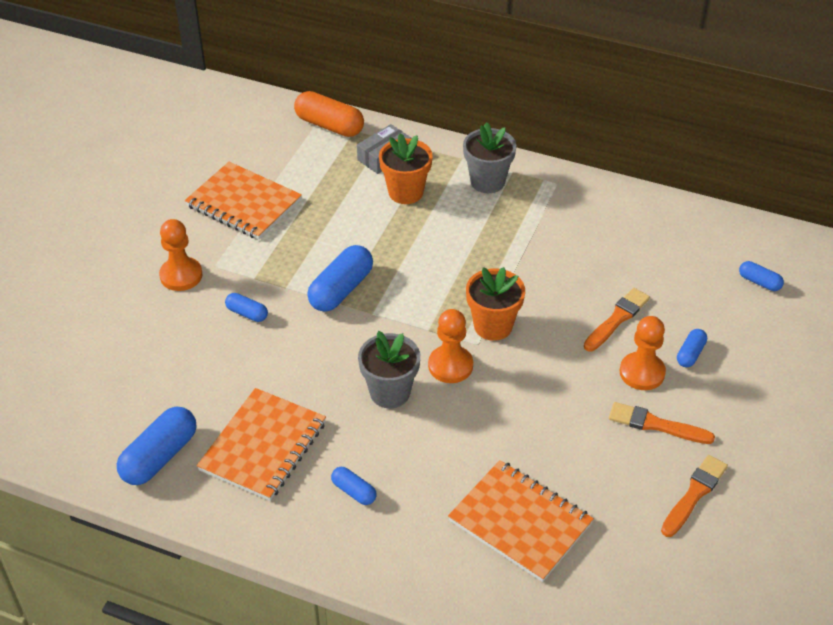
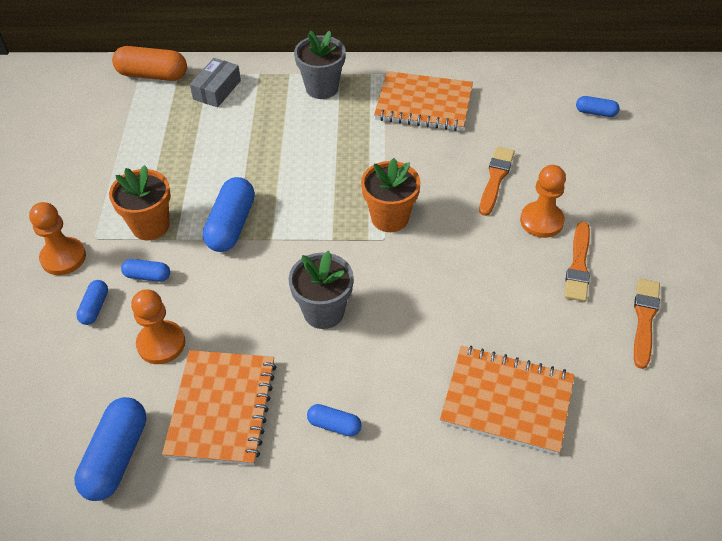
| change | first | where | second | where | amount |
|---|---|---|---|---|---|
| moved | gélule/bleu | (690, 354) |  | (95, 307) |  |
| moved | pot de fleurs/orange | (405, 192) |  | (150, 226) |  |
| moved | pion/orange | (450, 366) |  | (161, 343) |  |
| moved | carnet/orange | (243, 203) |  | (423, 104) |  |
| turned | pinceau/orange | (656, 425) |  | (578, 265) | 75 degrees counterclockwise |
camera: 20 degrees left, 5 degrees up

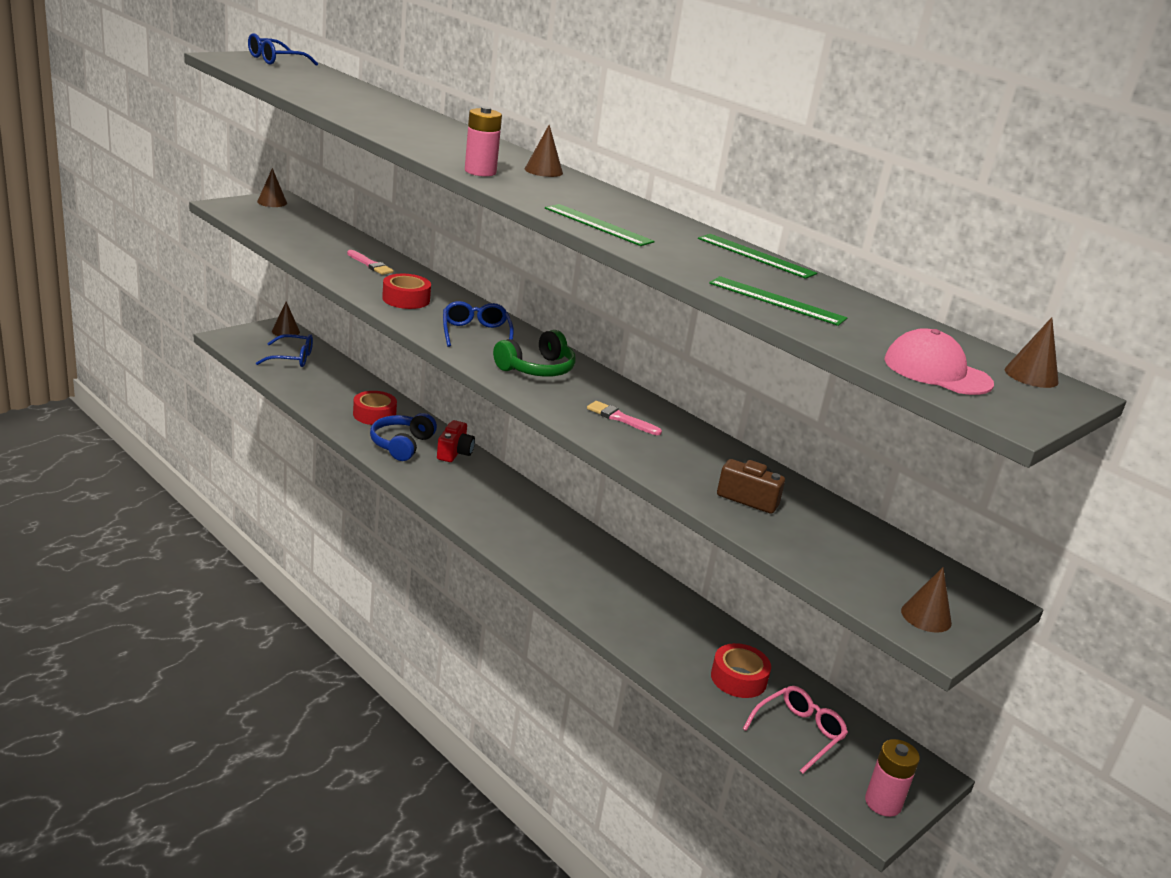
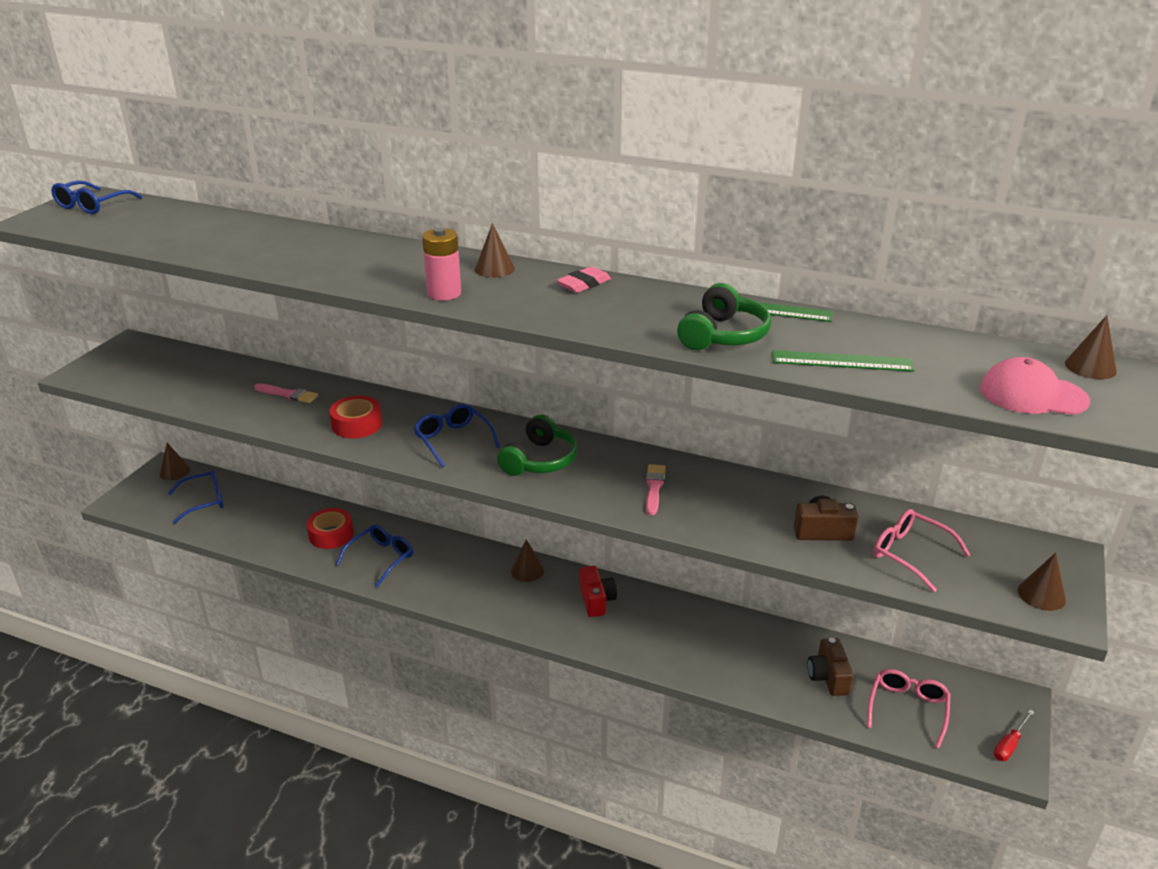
| change | first | where | second | where | amount |
|---|---|---|---|---|---|
| replaced | casque audio/bleu | (401, 445) | lunettes/bleu | (381, 558) |  |
| moved | cône/marron | (272, 202) |  | (527, 570) |  |
| added |  |  | gomme/rose | (584, 284) |  |
| moved | appareil photo/rouge | (455, 453) |  | (596, 600) |  |
| turned | pinceau/rose | (620, 418) |  | (654, 487) | 90 degrees clockwise |
| added |  |  | casque audio/vert | (723, 335) |  |
| replaced | ruban adhésif/rouge | (738, 678) | appareil photo/marron | (828, 677) |  |
| added |  |  | lunettes/rose | (910, 554) |  |
| replaced | pile/rose | (883, 803) | tournevis/rouge | (1009, 745) |  |
| removed | règle/vert | (598, 225) |  |  |  |
camera: 20 degrees left, 5 degrees up

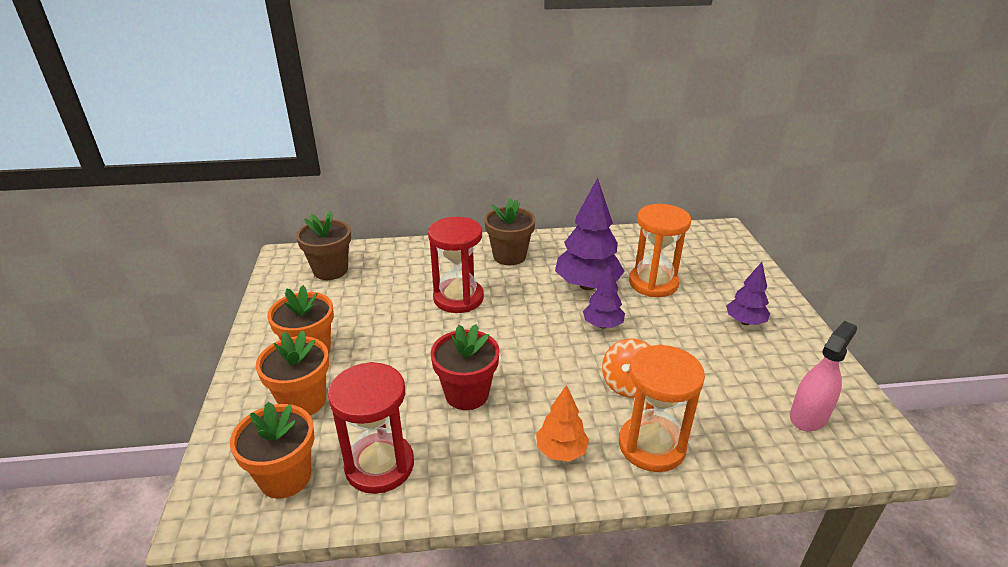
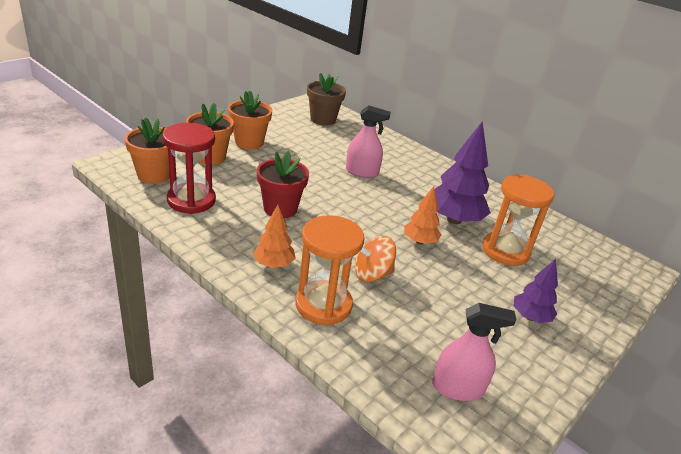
| change | first | where | second | where | amount |
|---|---|---|---|---|---|
| replaced | sablier/rouge | (458, 298) | vaporisateur/rose | (362, 172) |  |
| recoloured | arbre/violet | (602, 325) | arbre/orange | (419, 241) |  |
| removed | pot de fleurs/marron | (509, 256) |  |  |  |
camera: 45 degrees right, 0 degrees up

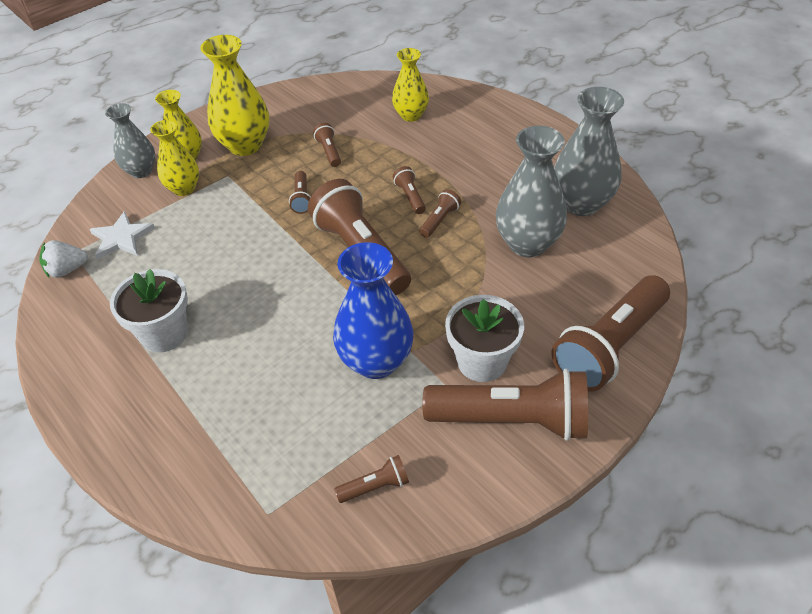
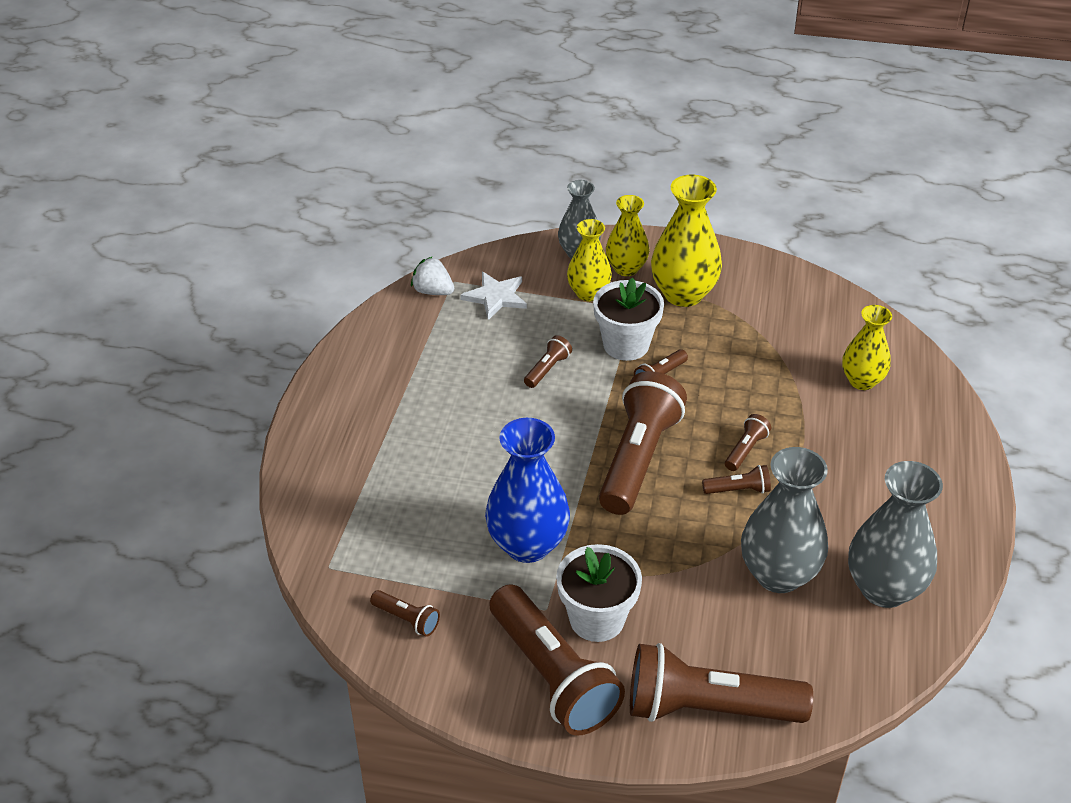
| change | first | where | second | where | amount |
|---|---|---|---|---|---|
| moved | lampe de poche/marron | (329, 151) |  | (547, 369) |  |
| moved | pot de fleurs/blanc | (164, 333) |  | (626, 345) |  |
camera: 50 degrees right, 5 degrees down

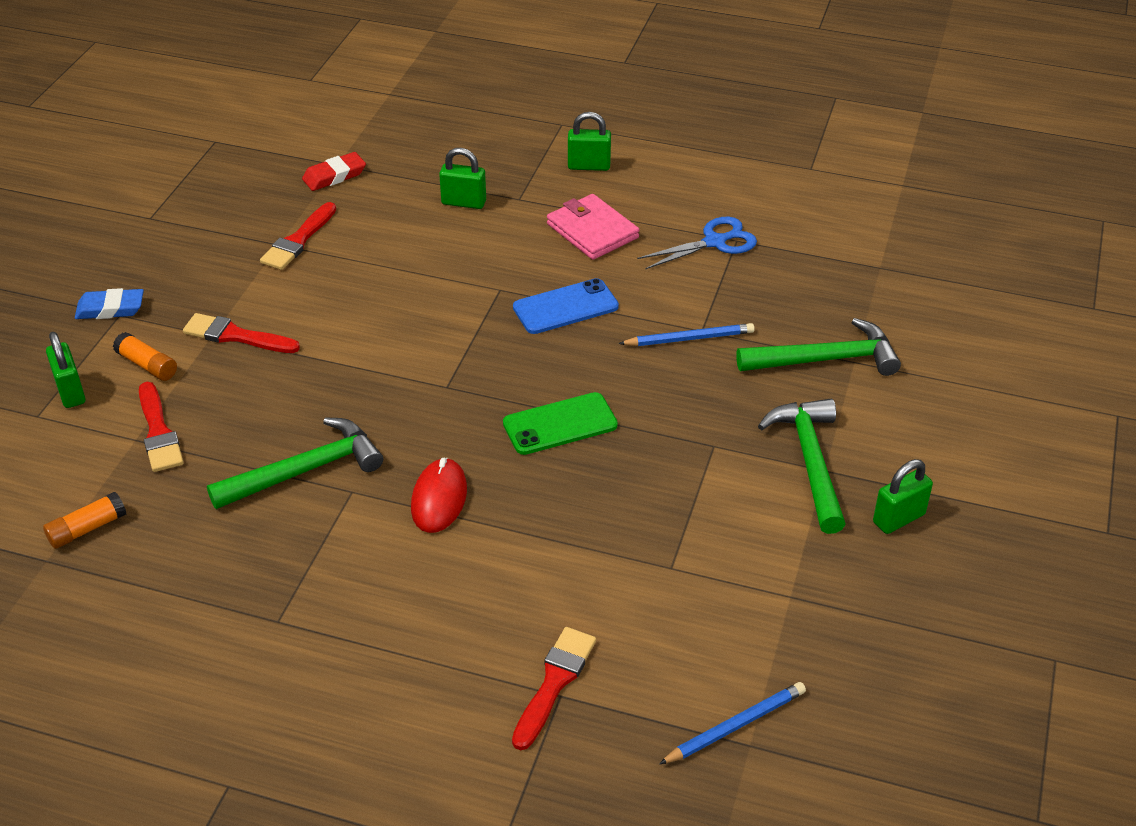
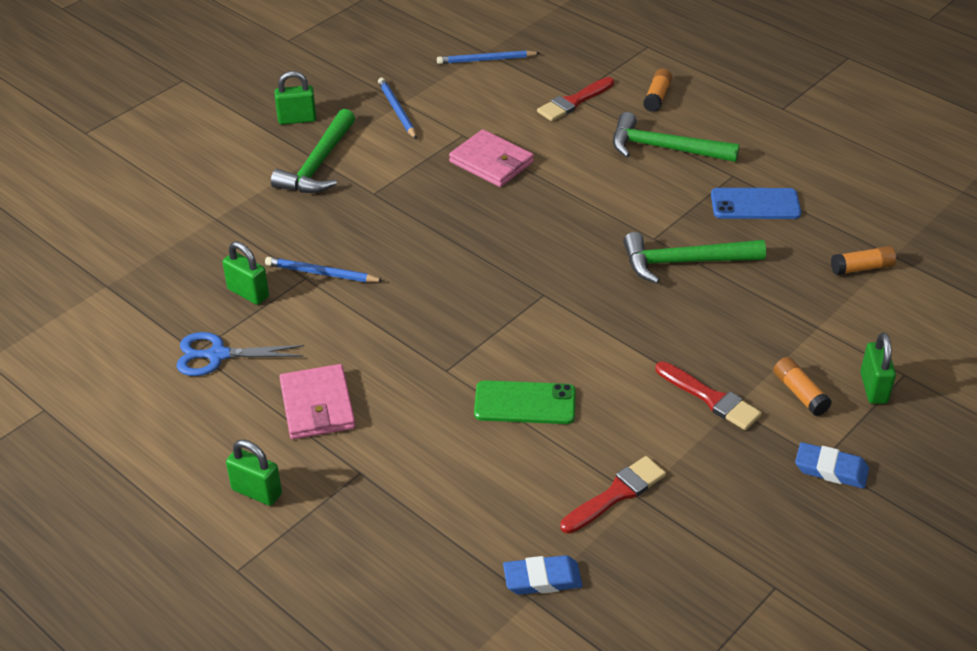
| change | first | where | second | where | amount |
|---|---|---|---|---|---|
| moved | cadenas/vert | (464, 202) |  | (248, 293) |  |
| added |  |  | crayon/bleu | (397, 110) |  |
| added |  |  | portefeuille/rose | (491, 162) |  |
| moved | téléphone/vert | (560, 424) |  | (525, 403) |  |
| recoloured | gomme/rouge | (334, 176) | gomme/bleu | (542, 579) |  |
| moved | marteau/vert | (825, 359) |  | (664, 148) |  |
| added |  |  | bâton de colle/orange | (657, 97) |  |
| moved | téléphone/bleu | (565, 307) |  | (755, 204) |  |
| removed | pinceau/rouge | (158, 432) |  |  |  |
| removed | souris/rouge | (439, 499) |  |  |  |
camera: 155 degrees left, 0 degrees up

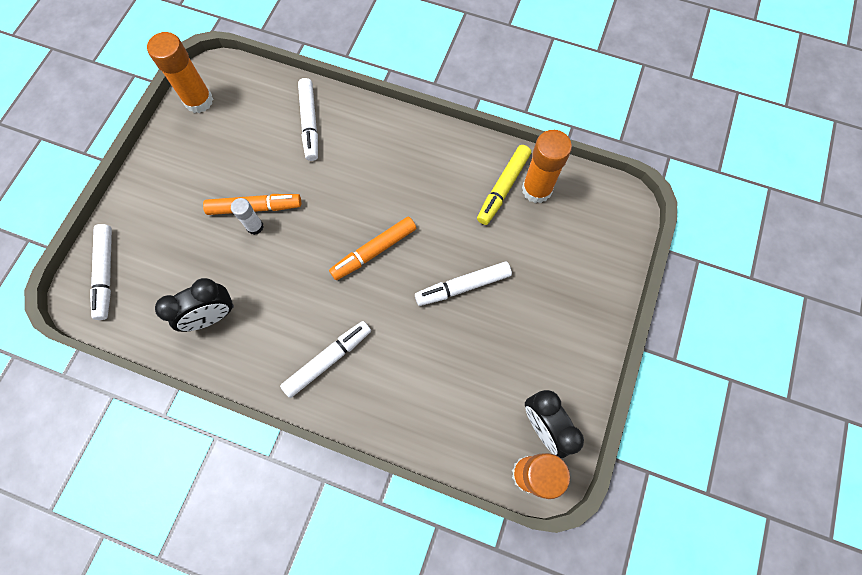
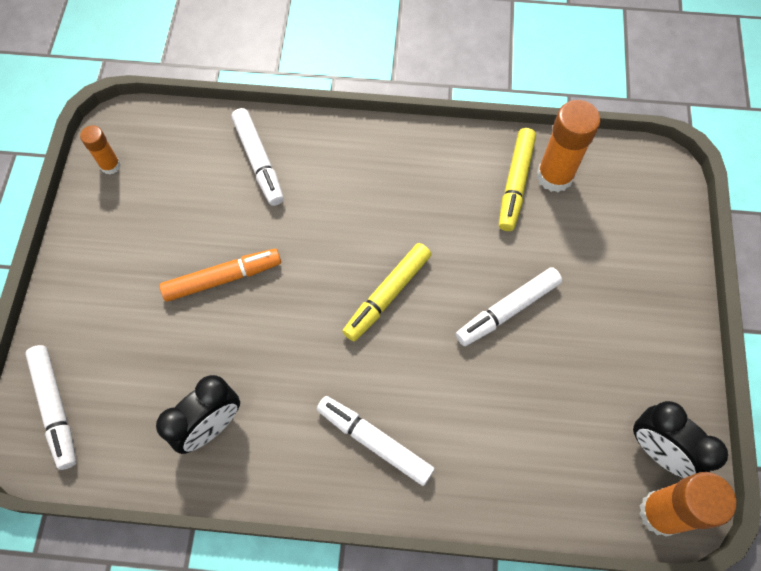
| change | first | where | second | where | amount |
|---|---|---|---|---|---|
| resized | bâton de colle/orange | (199, 101) |  | (110, 165) | x0.55 |
| turned | feutre/blanc | (328, 360) |  | (374, 441) | 90 degrees counterclockwise |
| recoloured | feutre/orange | (374, 251) | feutre/jaune | (387, 295) |  |
| removed | bâton de colle/blanc | (255, 226) |  |  |  |
camera: 15 degrees left, 5 degrees down

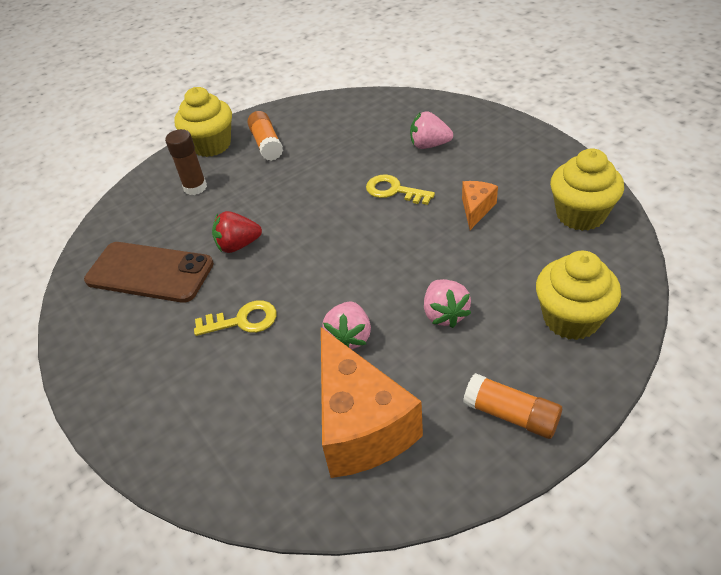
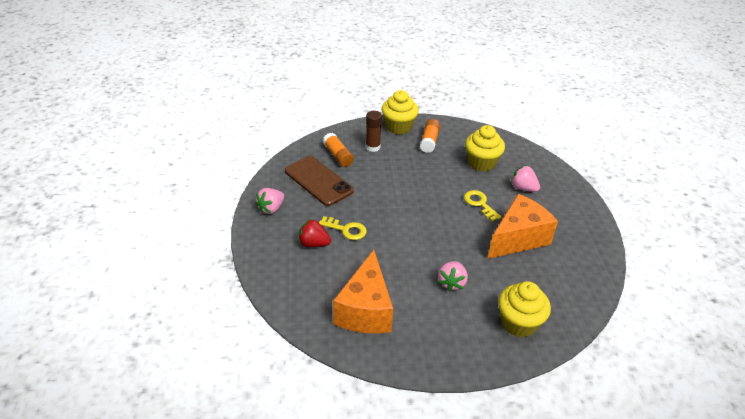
| change | first | where | second | where | amount |
|---|---|---|---|---|---|
| moved | fraise/rose | (349, 337) |  | (271, 209) |  |
| moved | fraise/rouge | (238, 245) |  | (313, 243) |  |
| moved | bâton de colle/orange | (511, 415) |  | (338, 156) |  |
| moved | muffin/jaune | (580, 215) |  | (481, 163) |  |
| resized | fromage/orange | (476, 209) |  | (518, 238) | x2.14 |
camera: 25 degrees right, 5 degrees down

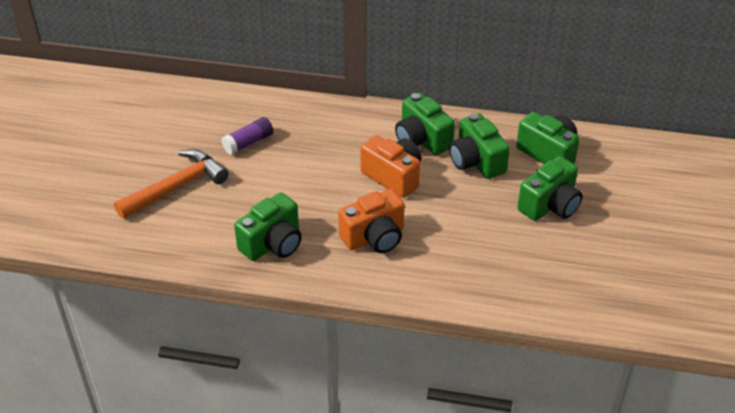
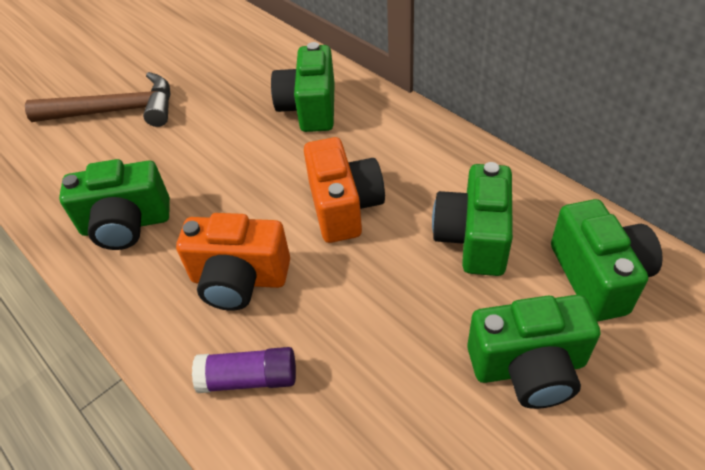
| change | first | where | second | where | amount |
|---|---|---|---|---|---|
| recoloured | marteau/orange | (176, 187) | marteau/marron | (115, 111) |  |
| moved | bâton de colle/violet | (248, 143) |  | (249, 379) |  |
| moved | appareil photo/vert | (422, 140) |  | (309, 108) |  |
camera: 40 degrees right, 5 degrees up

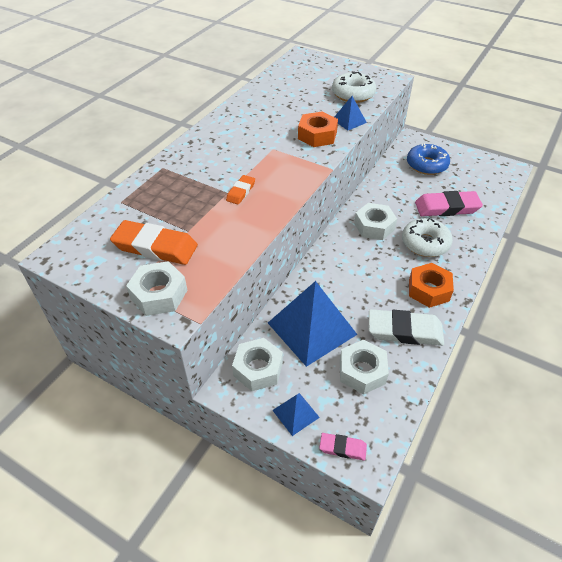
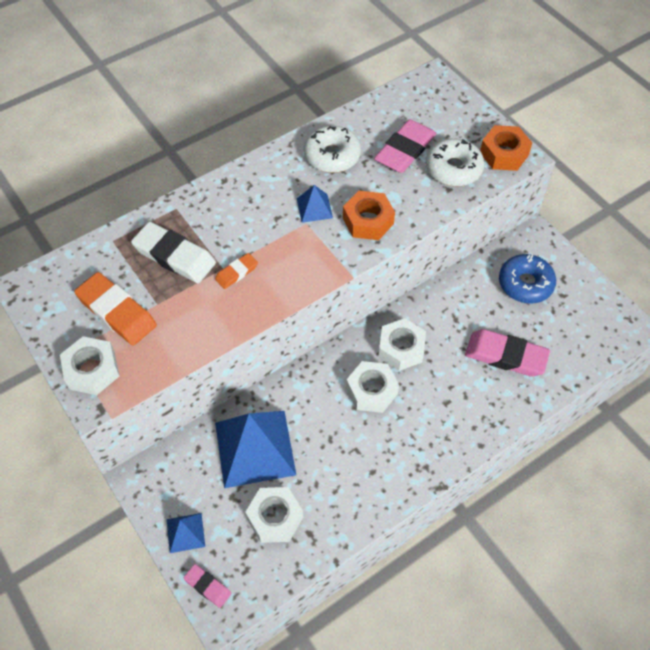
| change | first | where | second | where | amount |
|---|---|---|---|---|---|
| moved | gomme/blanc | (404, 331) |  | (174, 256) |  |
| moved | pyramide/bleu | (349, 121) |  | (314, 208) |  |
| moved | beignet/blanc | (425, 243) |  | (332, 155) |  |
| moved | écrou/blanc | (258, 369) |  | (372, 391) |  |
| added |  |  | gomme/rose | (405, 150) |  |
| moved | écrou/orange | (428, 290) |  | (504, 154) |  |
camera: 25 degrees right, 10 degrees up

